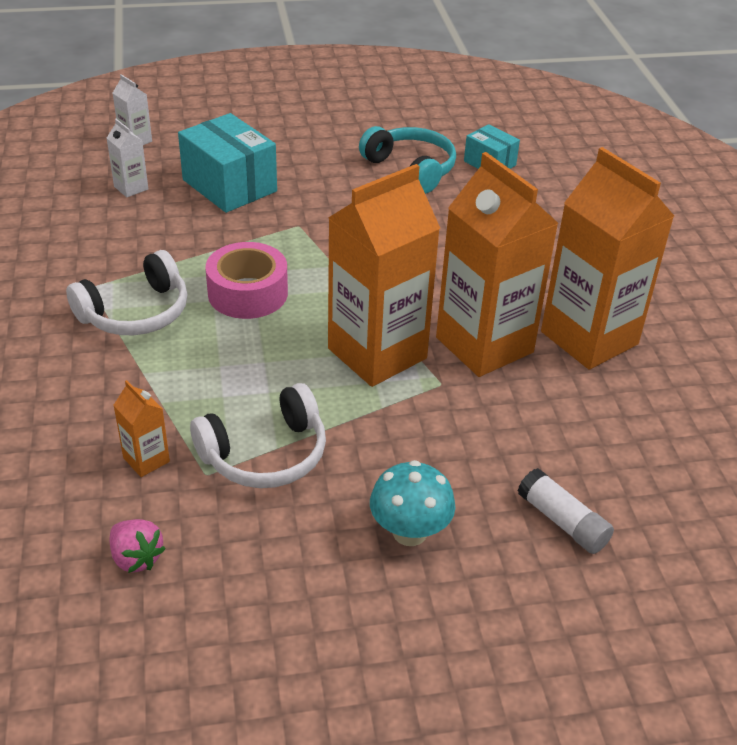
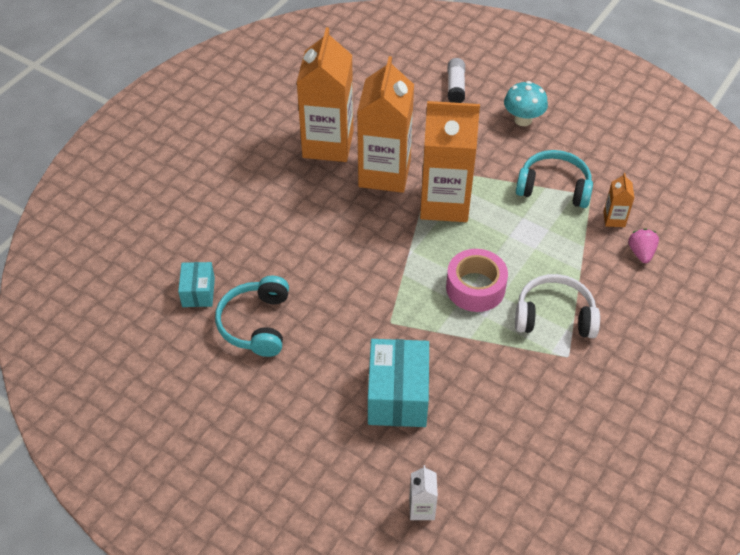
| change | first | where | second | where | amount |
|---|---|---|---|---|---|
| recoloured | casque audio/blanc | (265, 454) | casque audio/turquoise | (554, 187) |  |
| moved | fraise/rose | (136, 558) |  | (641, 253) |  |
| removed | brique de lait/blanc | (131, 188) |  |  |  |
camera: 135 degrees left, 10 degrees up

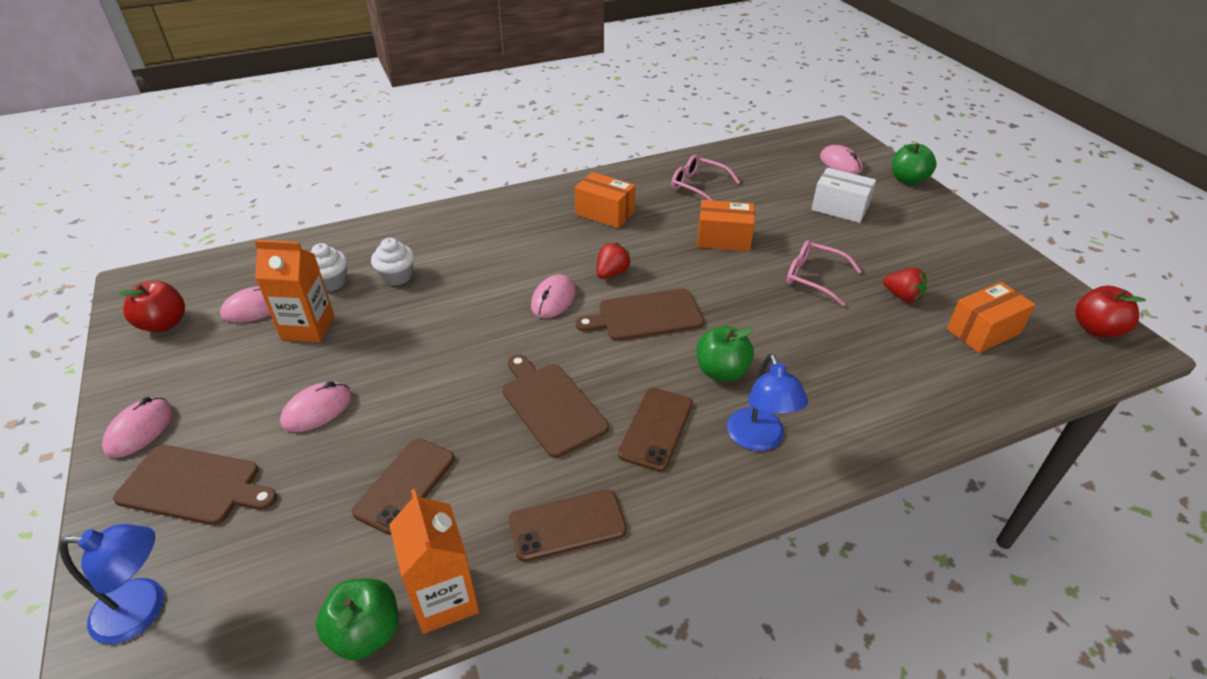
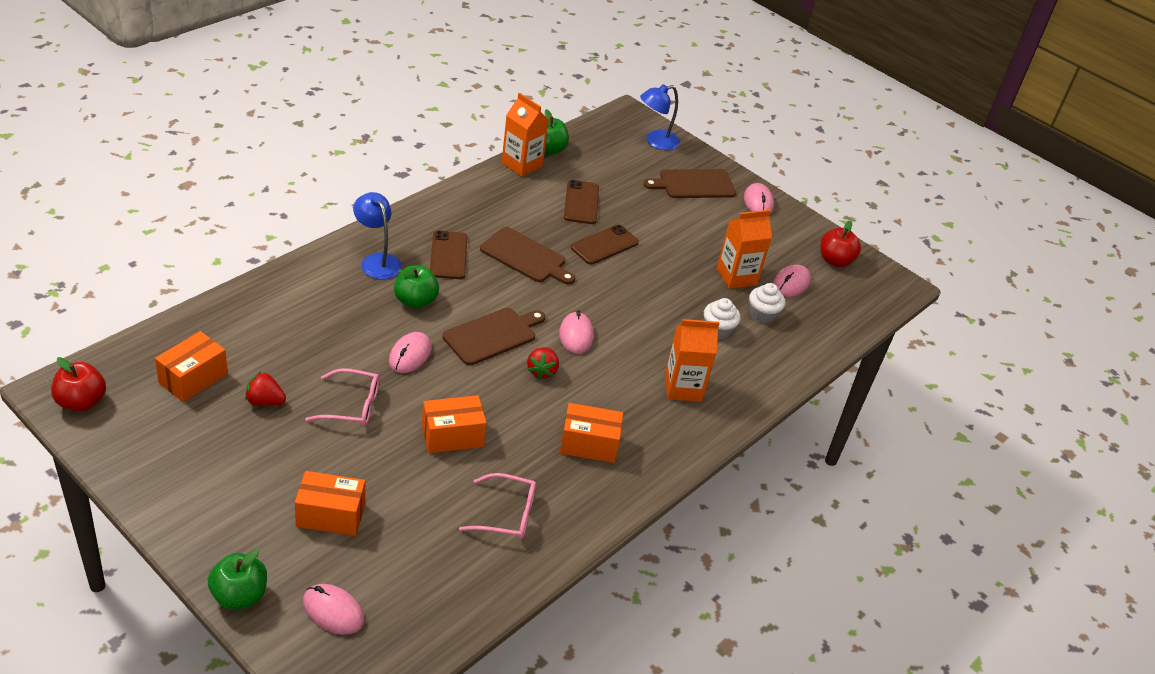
| change | first | where | second | where | amount |
|---|---|---|---|---|---|
| recoloured | boîte/blanc | (839, 208) | boîte/orange | (330, 515) |  |
| moved | souris/rose | (317, 409) |  | (410, 355) |  |
| moved | téléphone/marron | (567, 525) |  | (604, 245) |  |
| added |  |  | brique de lait/orange | (683, 388) |  |
camera: 150 degrees right, 0 degrees up

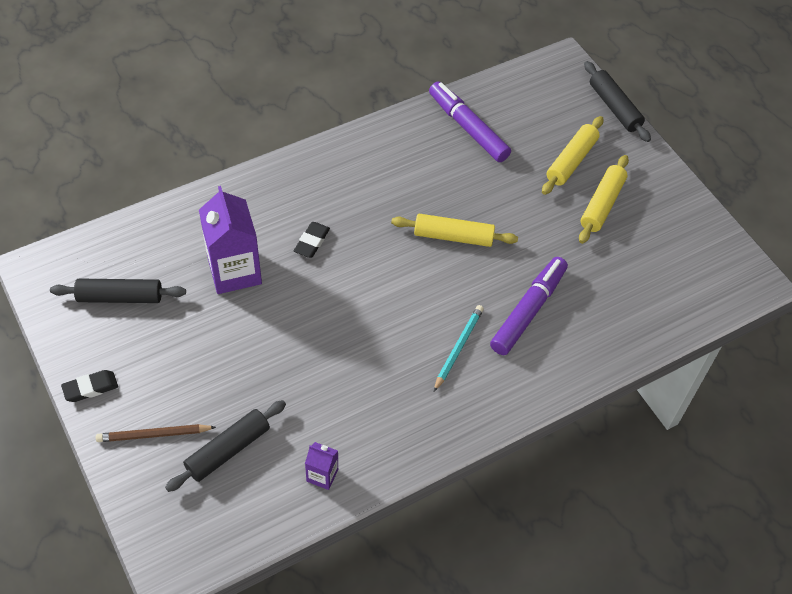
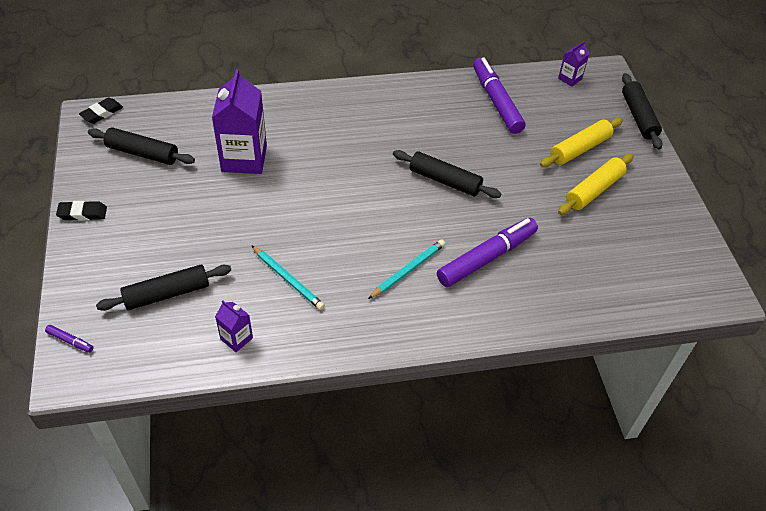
| change | first | where | second | where | amount |
|---|---|---|---|---|---|
| added |  |  | feutre/violet | (70, 341) |  |
| moved | gomme/noir | (312, 242) |  | (102, 113) |  |
| added |  |  | crayon/turquoise | (287, 279) |  |
| recoloured | rouleau à pâtisserie/jaune | (453, 236) | rouleau à pâtisserie/noir | (445, 180) |  |
| added |  |  | brique de lait/violet | (570, 79) |  |
| removed | crayon/marron | (154, 434) |  |  |  |
camera: 20 degrees right, 5 degrees down

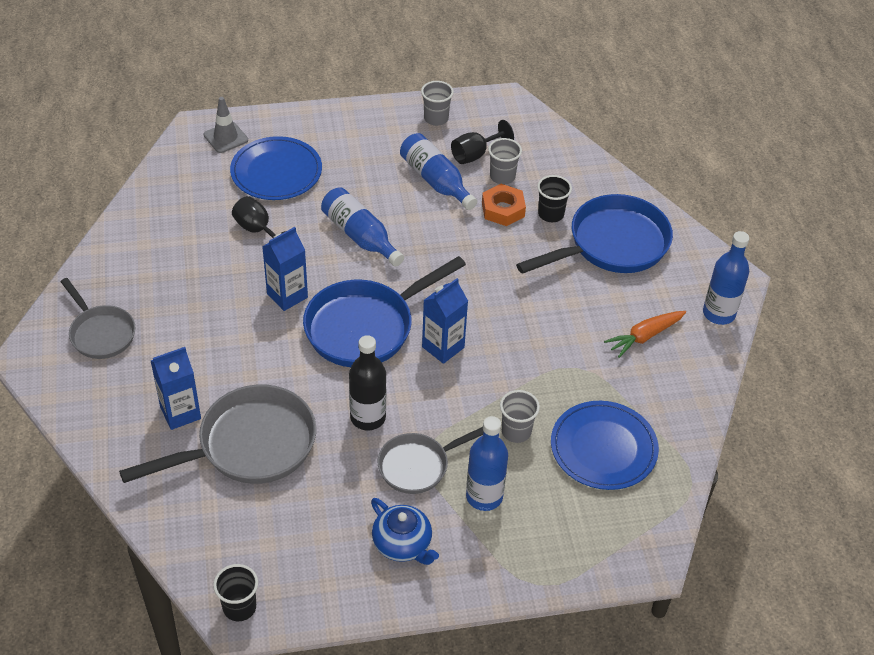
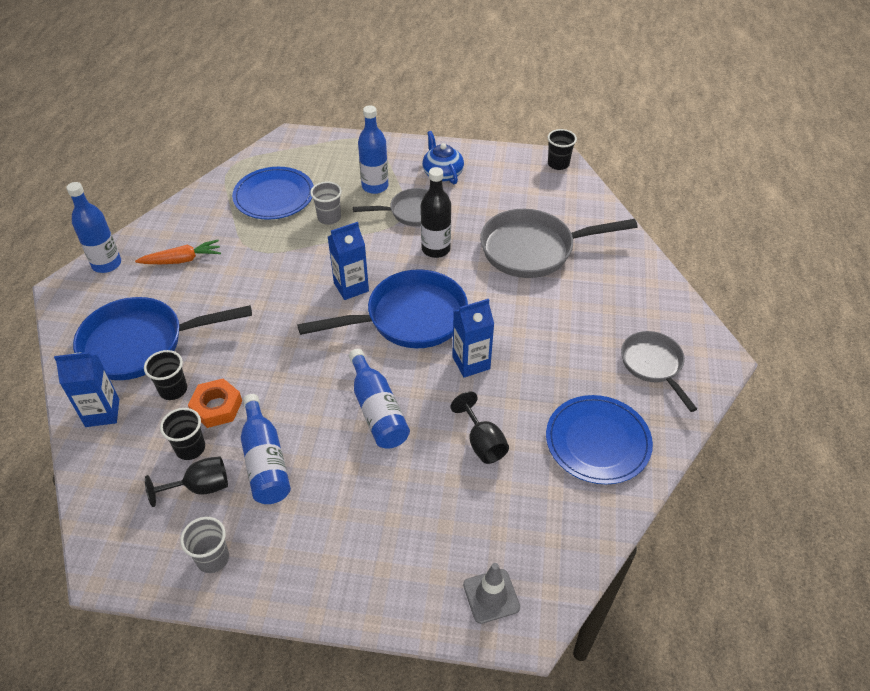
| change | first | where | second | where | amount |
|---|---|---|---|---|---|
| moved | brique de lait/bleu | (180, 413) |  | (102, 413) |  |
| recoloured | gobelet/gris | (502, 177) | gobelet/noir | (190, 448) |  |
| moved | assiette/bleu | (276, 172) |  | (597, 441) |  |
camera: 160 degrees left, 0 degrees up

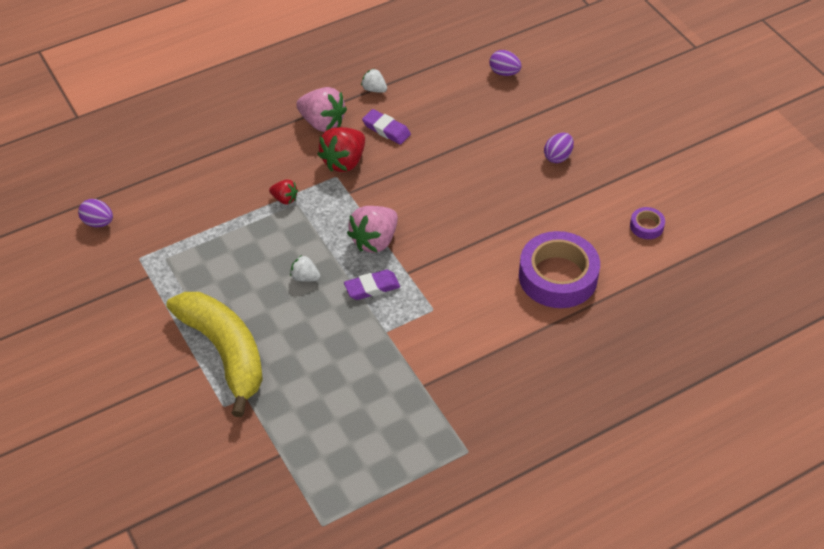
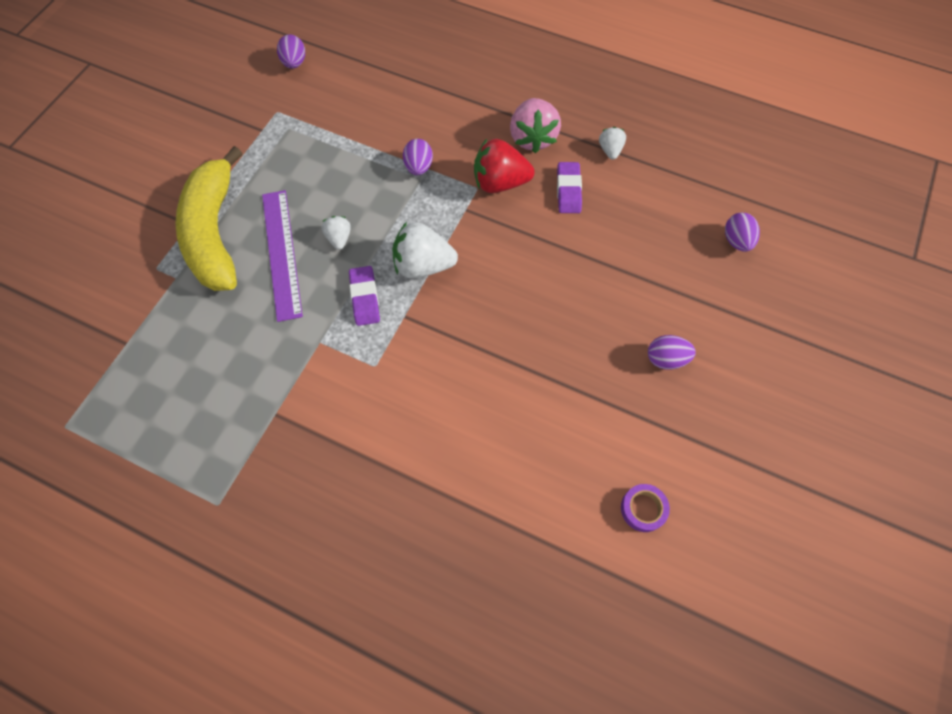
| change | first | where | second | where | amount |
|---|---|---|---|---|---|
| turned | banane/jaune | (225, 352) |  | (214, 232) | 150 degrees clockwise |
| added |  |  | règle/violet | (281, 253) |  |
| turned | gomme/violet | (372, 287) |  | (365, 298) | 45 degrees clockwise |
| recoloured | fraise/rose | (374, 240) | fraise/blanc | (423, 265) |  |
| replaced | fraise/rouge | (284, 199) | œuf/violet | (418, 167) |  |
| removed | ruban adhésif/violet | (558, 276) |  |  |  |
camera: 55 degrees right, 15 degrees up

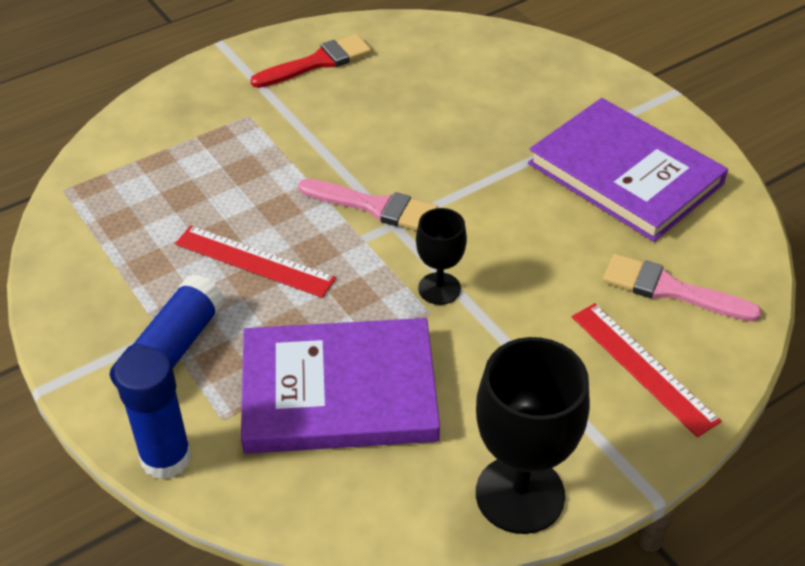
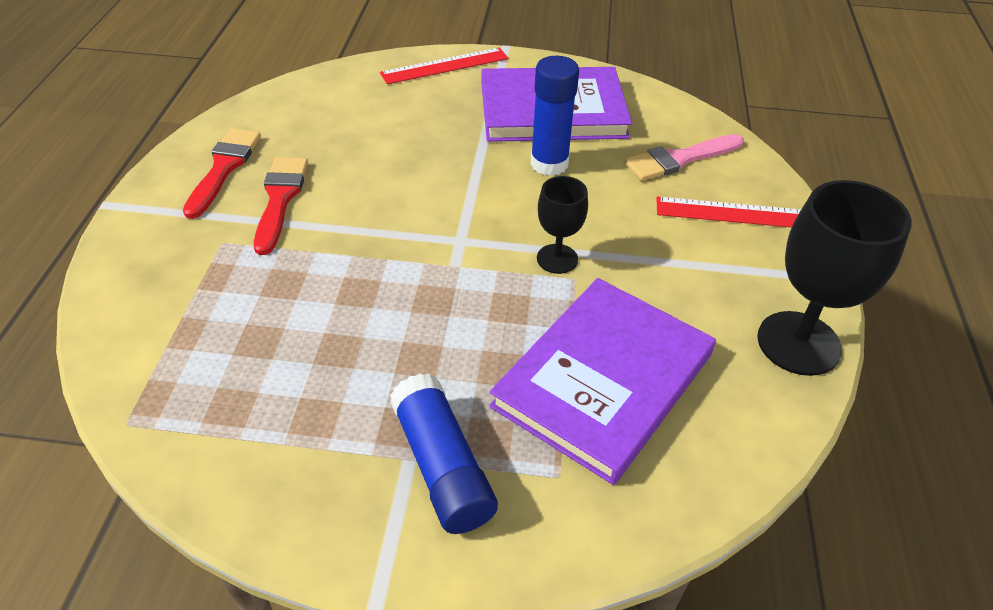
| change | first | where | second | where | amount |
|---|---|---|---|---|---|
| added |  |  | pinceau/rouge | (280, 199) |  |
| moved | règle/rouge | (254, 261) |  | (444, 66) |  |
| moved | bâton de colle/bleu | (166, 458) |  | (549, 164) |  |
| removed | pinceau/rose | (374, 207) |  |  |  |
camera: 50 degrees left, 0 degrees up

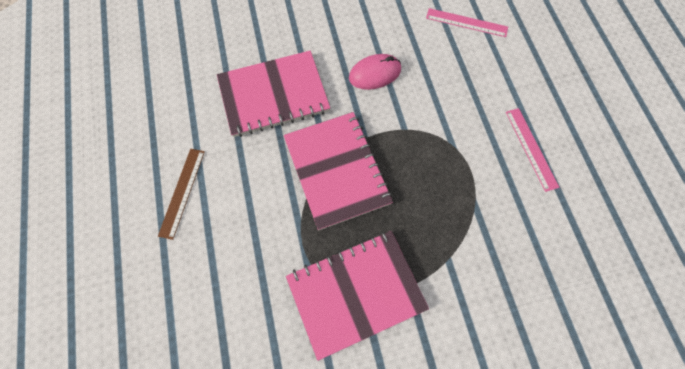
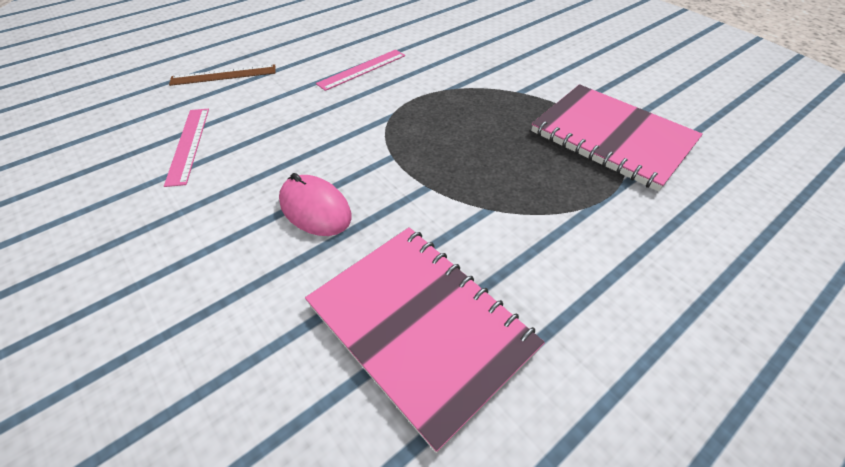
| change | first | where | second | where | amount |
|---|---|---|---|---|---|
| moved | règle/marron | (182, 192) |  | (224, 75) |  |
| removed | carnet/rose | (337, 170) |  |  |  |
camera: 115 degrees left, 20 degrees down

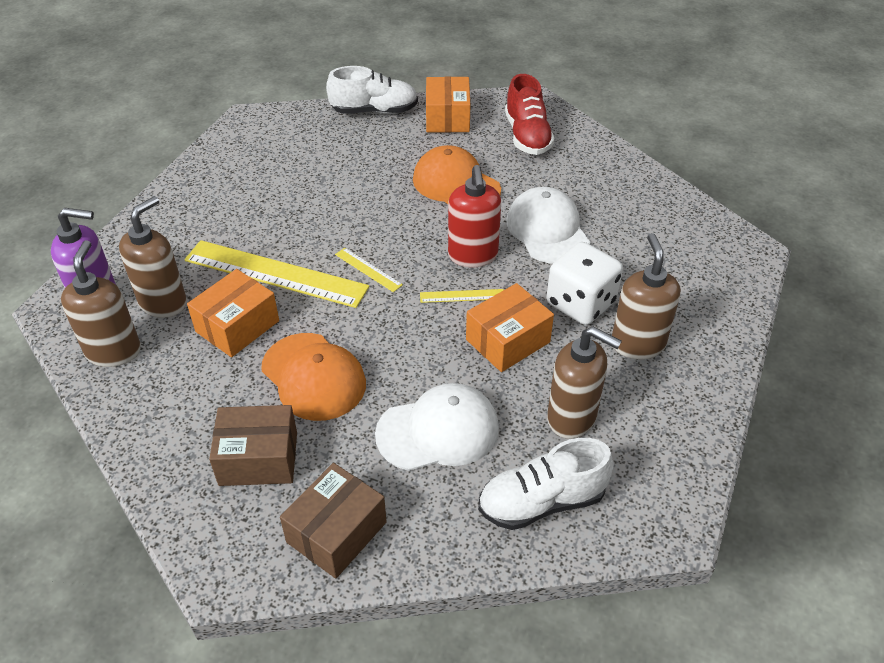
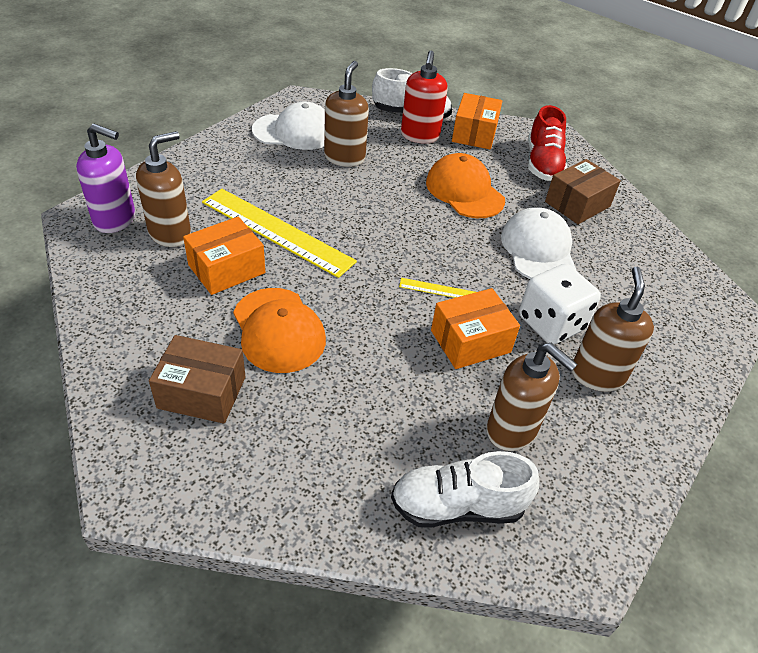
| change | first | where | second | where | amount |
|---|---|---|---|---|---|
| moved | casquette/blanc | (438, 431) |  | (295, 132) |  |
| moved | distributeur de savon/marron | (114, 351) |  | (344, 158) |  |
| moved | distributeur de savon/rouge | (473, 256) |  | (420, 136) |  |
| moved | boîte/marron | (336, 532) |  | (577, 204) |  |
| removed | règle/jaune | (368, 269) |  |  |  |
camera: 10 degrees right, 0 degrees up

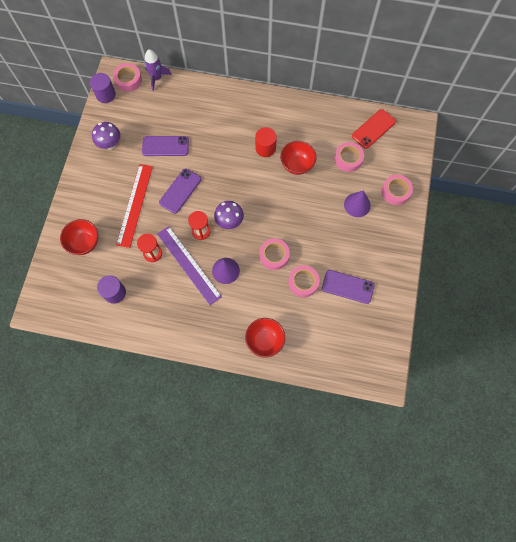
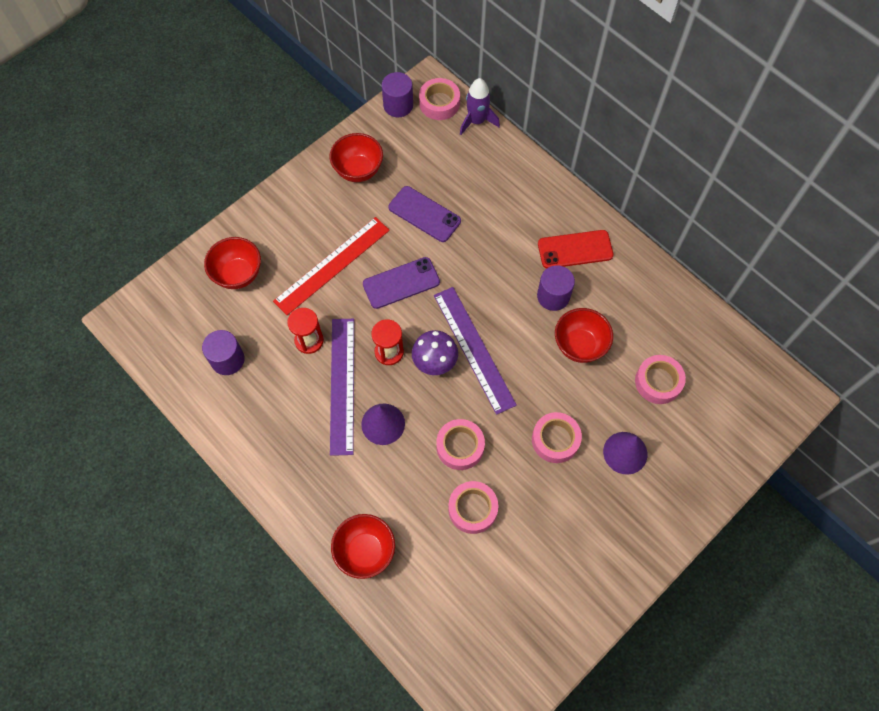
| change | first | where | second | where | amount |
|---|---|---|---|---|---|
| replaced | champignon/violet | (110, 144) | bol/rouge | (358, 170) |  |
| added |  |  | règle/violet | (474, 349) |  |
| moved | ruban adhésif/rose | (395, 192) |  | (555, 440) |  |
| recoloured | cylindre/rouge | (265, 148) | cylindre/violet | (553, 296) |  |
| moved | téléphone/rouge | (373, 129) |  | (575, 249) |  |
| removed | téléphone/violet | (347, 287) |  |  |  |
camera: 35 degrees right, 5 degrees down

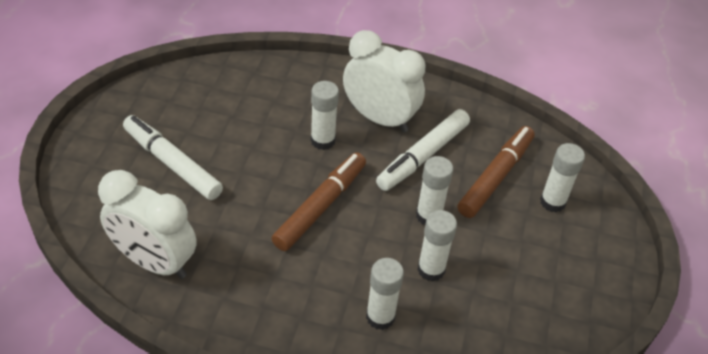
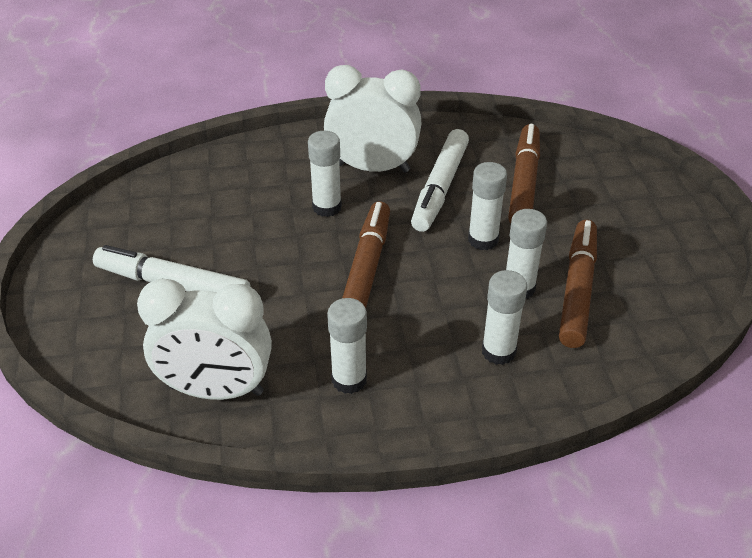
| change | first | where | second | where | amount |
|---|---|---|---|---|---|
| moved | bâton de colle/blanc | (552, 202) |  | (349, 380) |  |
| added |  |  | feutre/marron | (577, 290) |  |
camera: 20 degrees left, 5 degrees down

